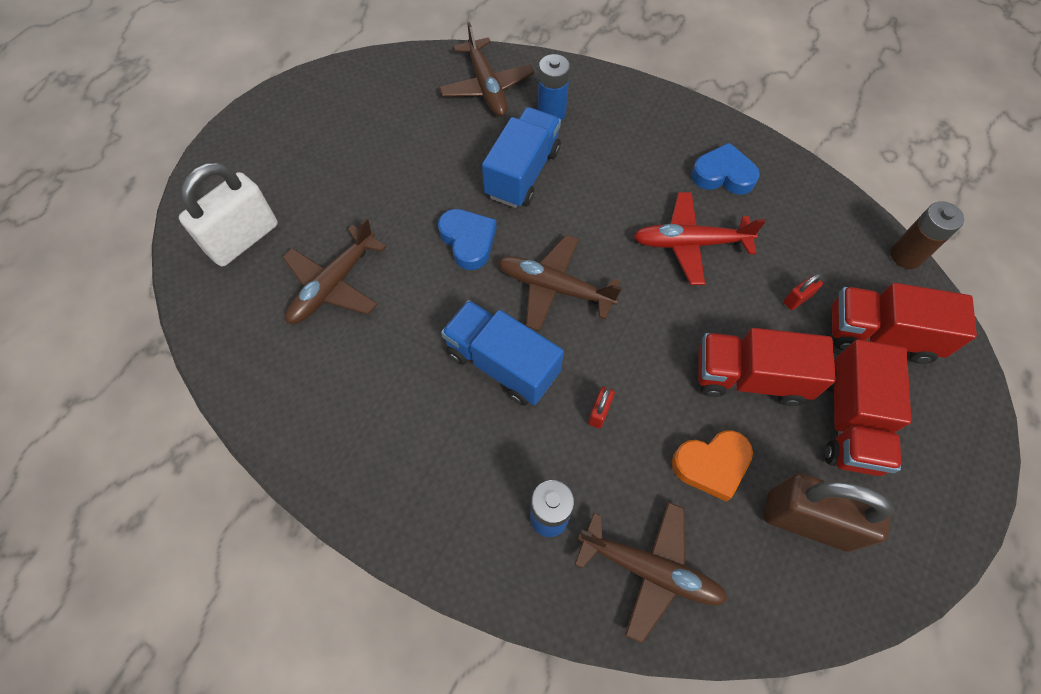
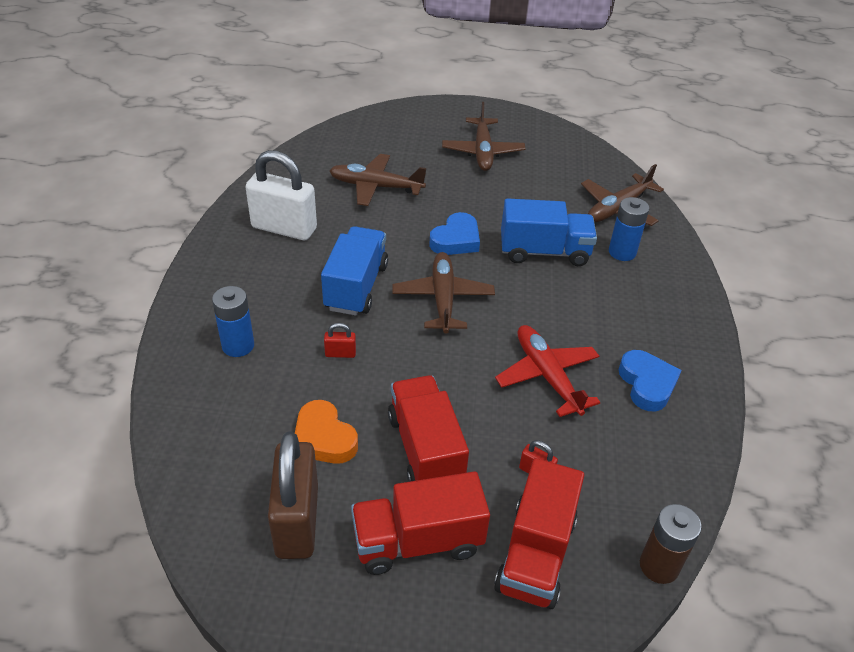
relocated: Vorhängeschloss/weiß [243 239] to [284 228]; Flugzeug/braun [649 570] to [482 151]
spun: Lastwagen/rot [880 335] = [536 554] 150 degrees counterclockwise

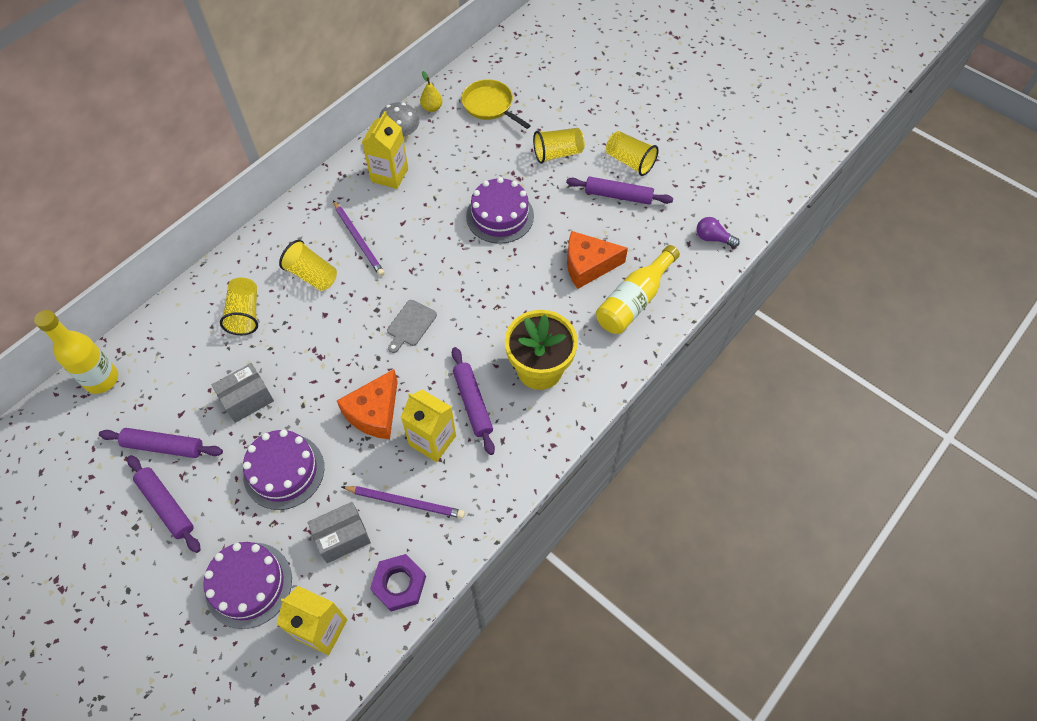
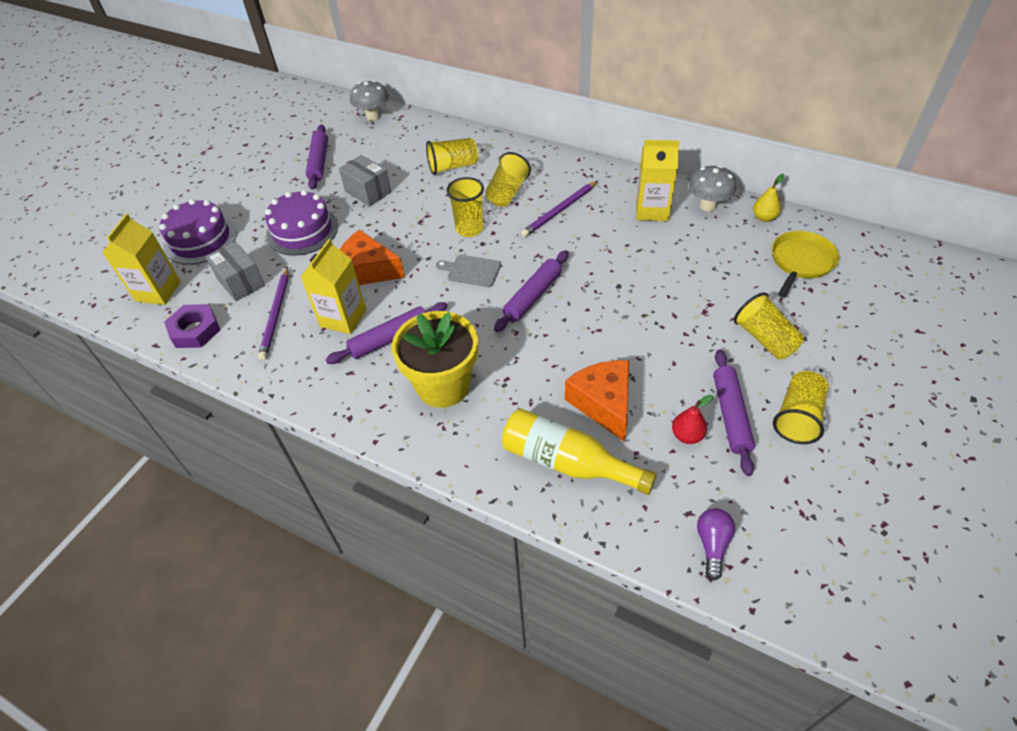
missing: Kuchen/lila [500 216]
appeared: Becher/gelb [469 229]; Birne/rot [687 435]
relocated: Nudelholz/lila [166 505] to [533 296]
exchanged: Flasche/gelb [102 379] to Pilz/grau [373 116]

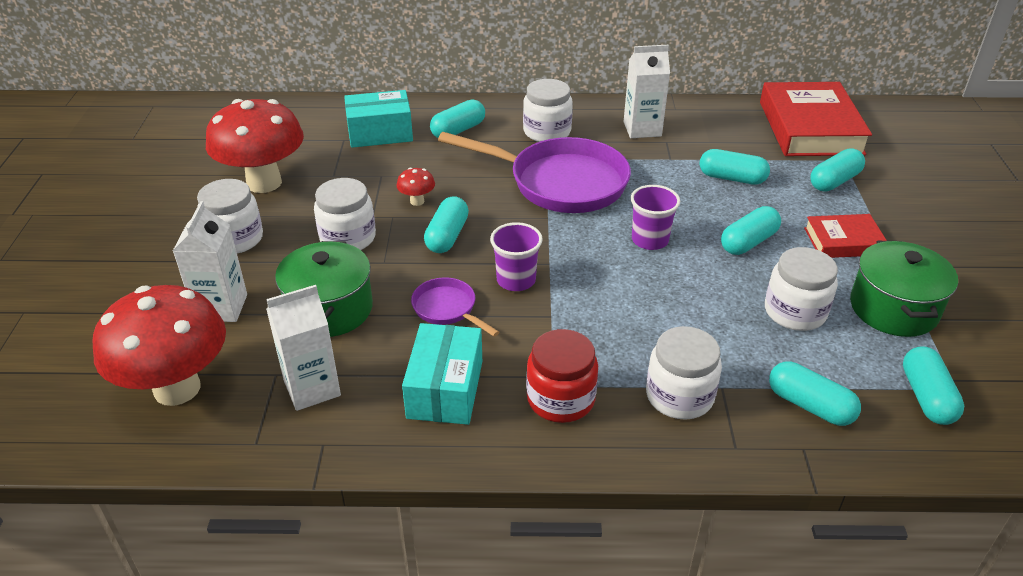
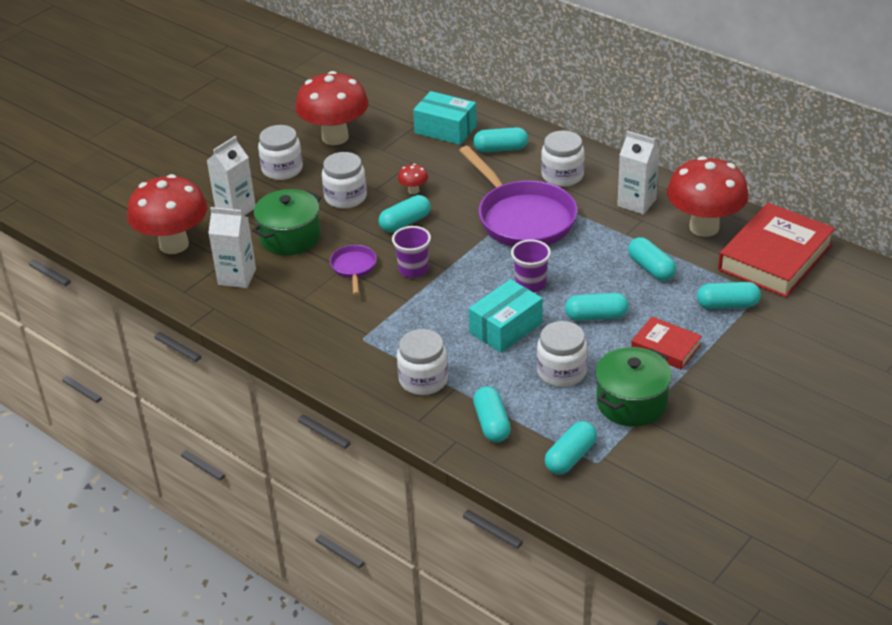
missing: Einmachglas/rot [560 399]
appeared: Pilz/rot [704 227]
relocated: Schachtel/türkis [445 389] to [505 328]

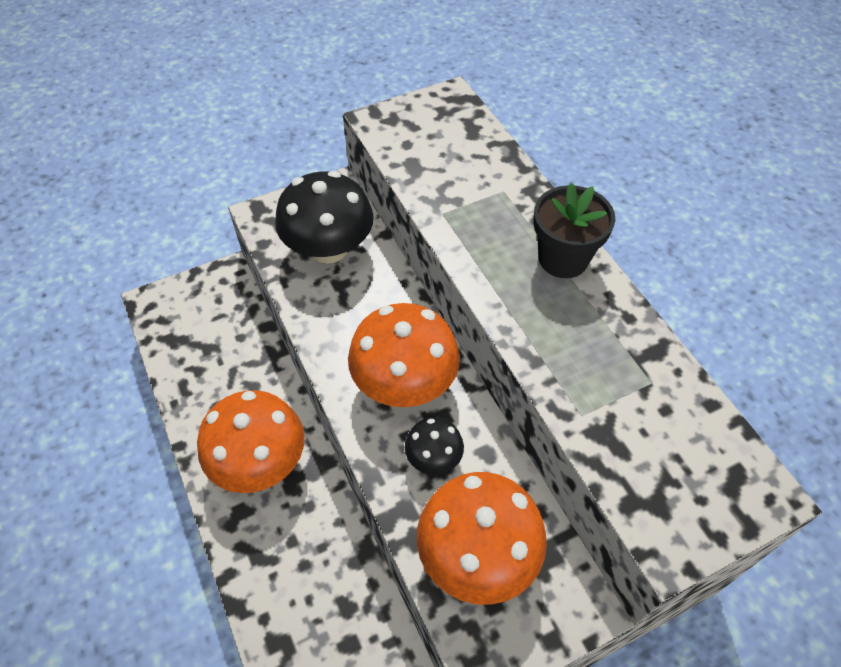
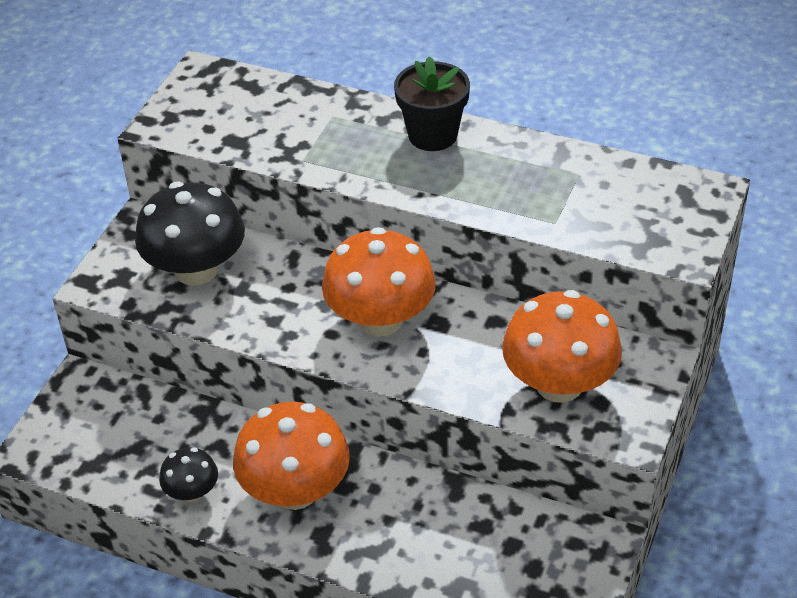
relocated: Pilz/schwarz [433 458] to [192 492]

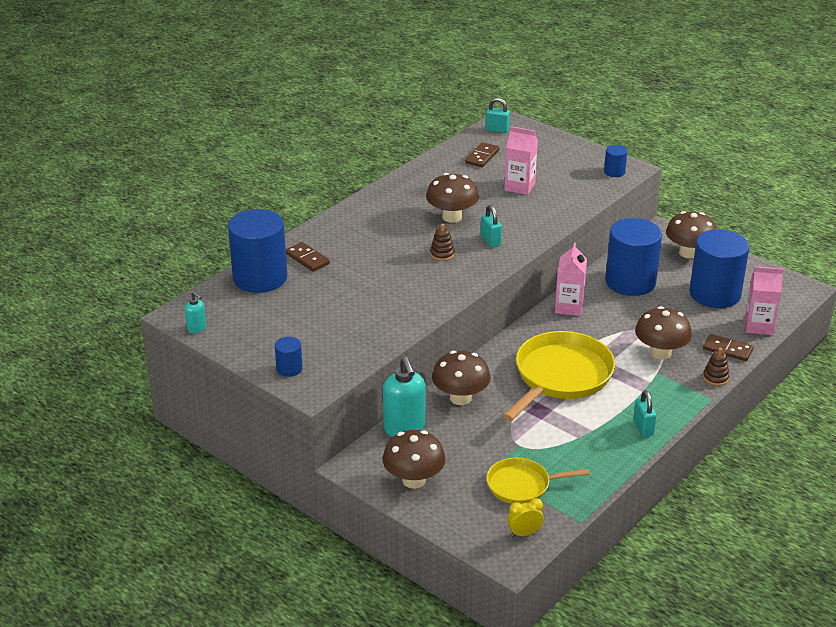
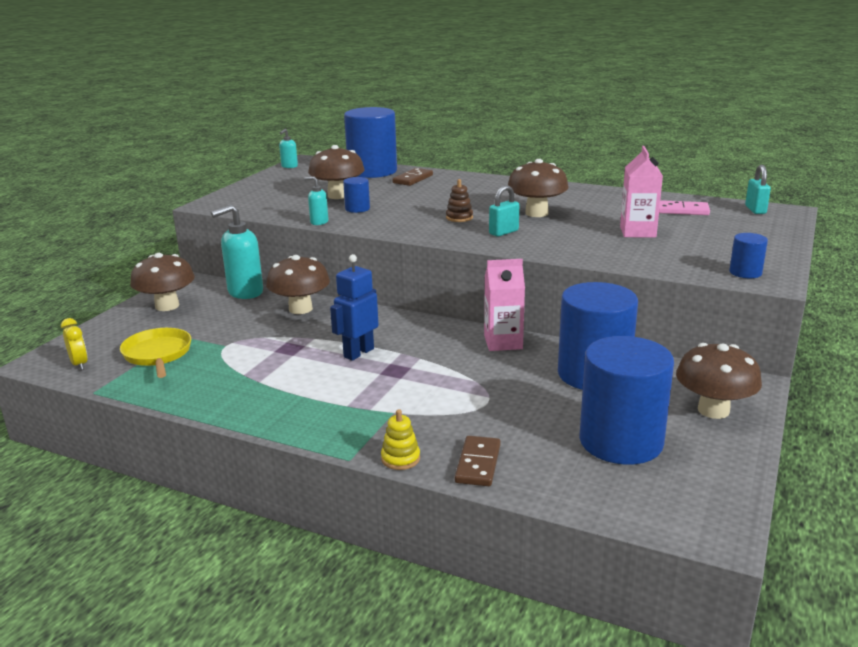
missing: Vorhängeschloss/türkis [643 428]; Getränkekarton/rosa [758 326]
appeared: Seifenspender/türkis [319 222]
relocated: Pilz/braun [660 353] to [338 196]; Vollzylinder/blau [289 369] to [357 209]
exchanged: Pfanne/gelb [560 376] to Roboter/blau [358 353]
colour: Stapelspielzeug/braun [715 378] to Stapelspielzeug/gelb [400 458]; Dominostein/braun [482 157] to Dominostein/rosa [682 210]

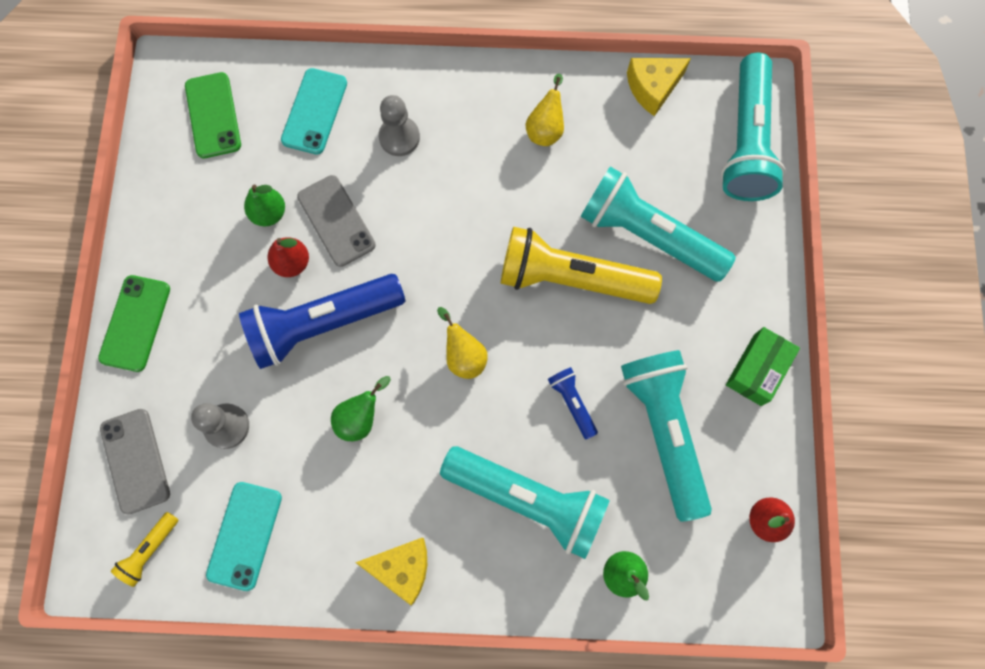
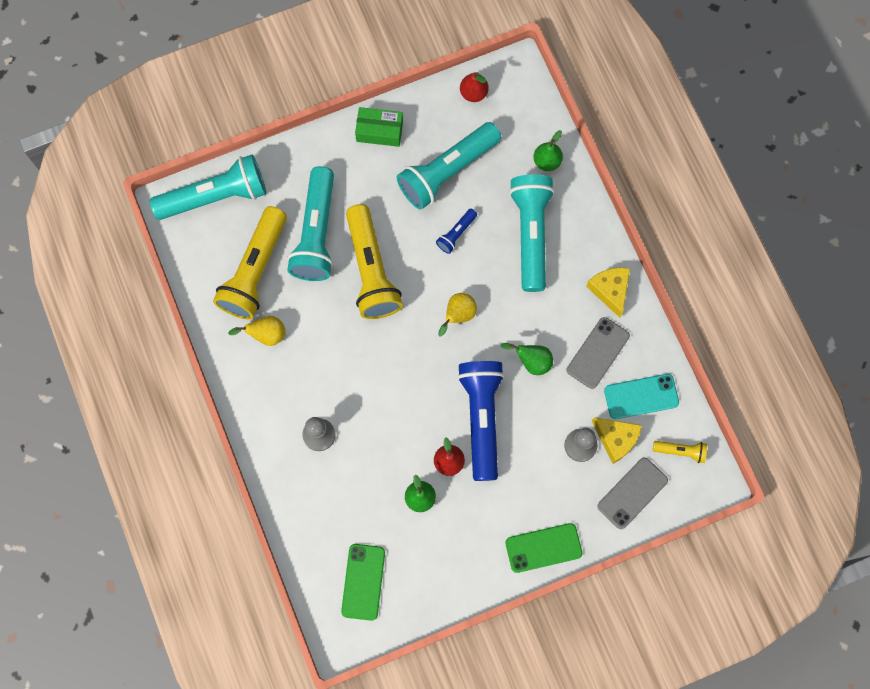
missing: Handy/türkis [314 111]
appeared: Taschenlampe/gelb [255 271]
relocated: Handy/grau [336 221] to [597 353]; Käse/gelb [653 88] to [616 439]
spun: Handy/grün [213 115] = [363 582] 45 degrees counterclockwise; Taschenlampe/blau [323 324] = [481 418] 135 degrees counterclockwise

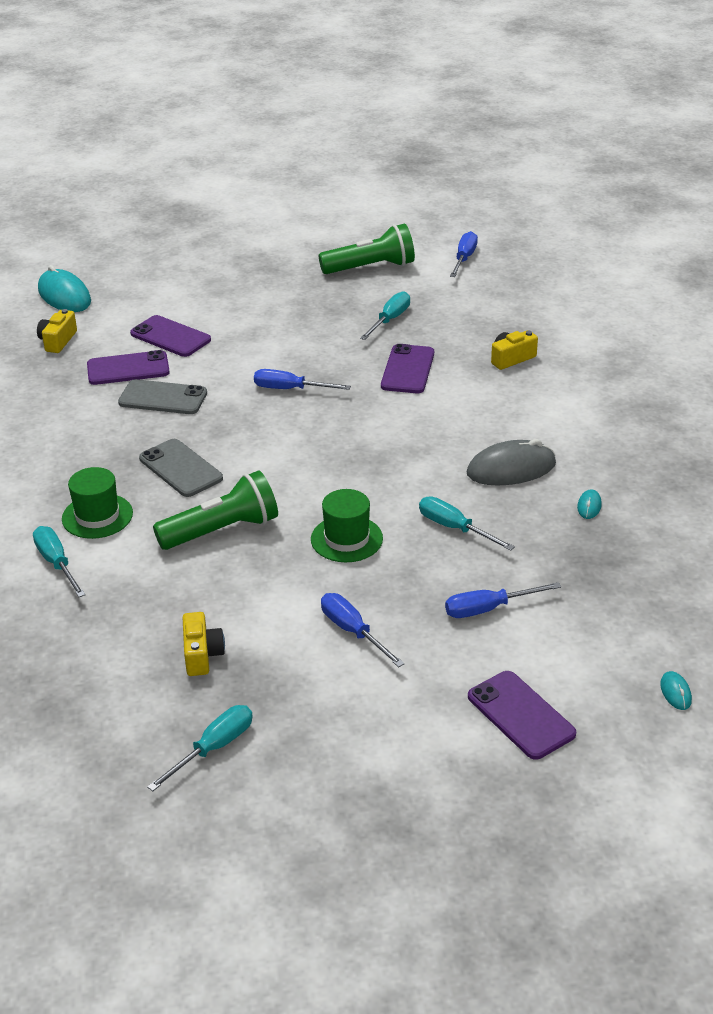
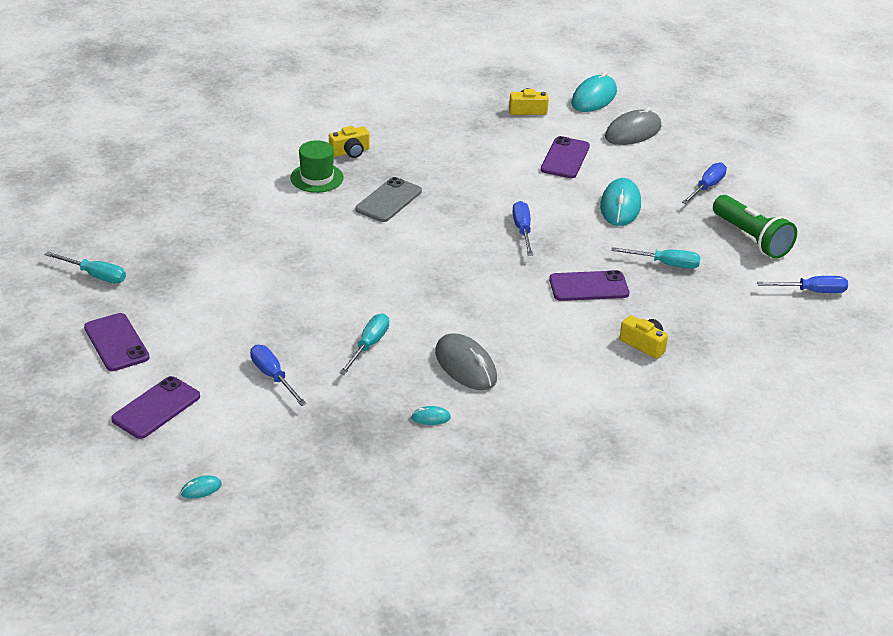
missing: Schraubenzieher/türkis [56 563]; Handy/grau [163 398]; Taschenlampe/grün [222 530]; Hut/grün [346 539]
appeared: Computermaus/türkis [620 206]; Computermaus/grau [633 132]
relocated: Handy/lila [128 369] to [116 342]; Kamera/gelb [202 654] to [350 152]; Schraubenzieher/blau [353 631] to [707 187]

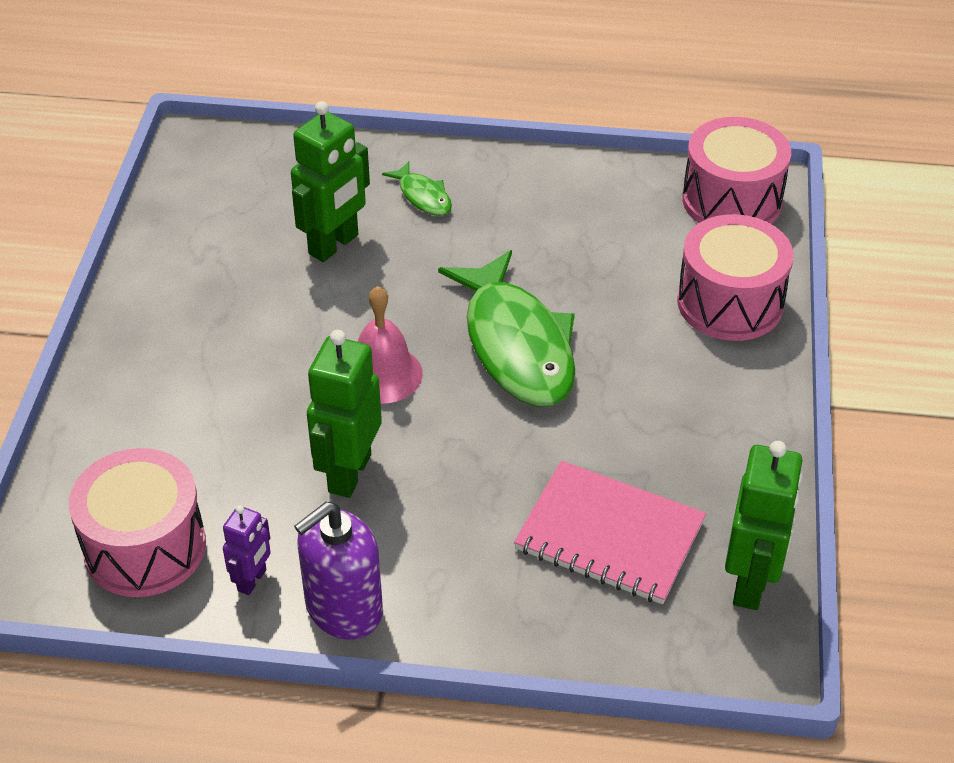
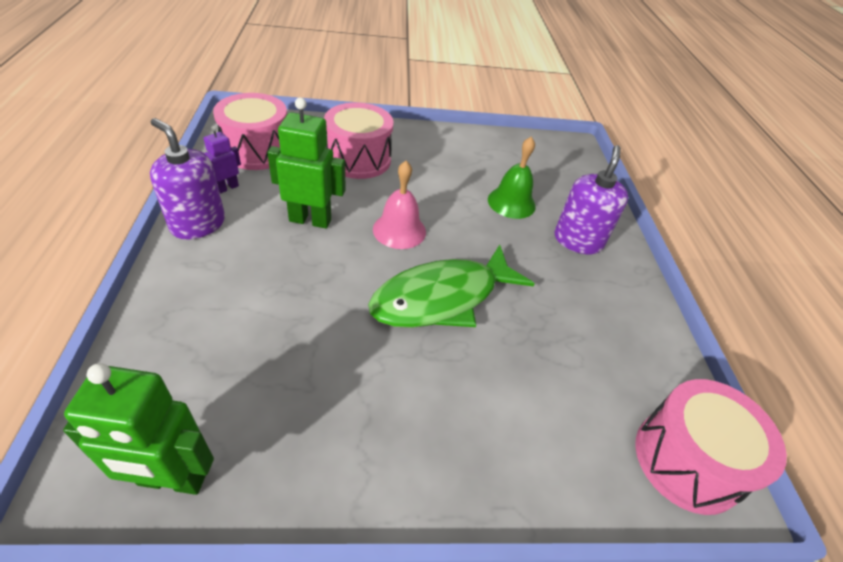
missing: Notizbuch/rosa [610 535]
relocated: Trommel/rosa [730 303] to [358 159]
exchanged: Roboter/grün [334 245] to Glocke/grün [511 202]; Fisch/grün [423 196] to Seifenspender/lila [578 240]
spun: Roboter/lila [252 580] = [227 188] 120 degrees clockwise

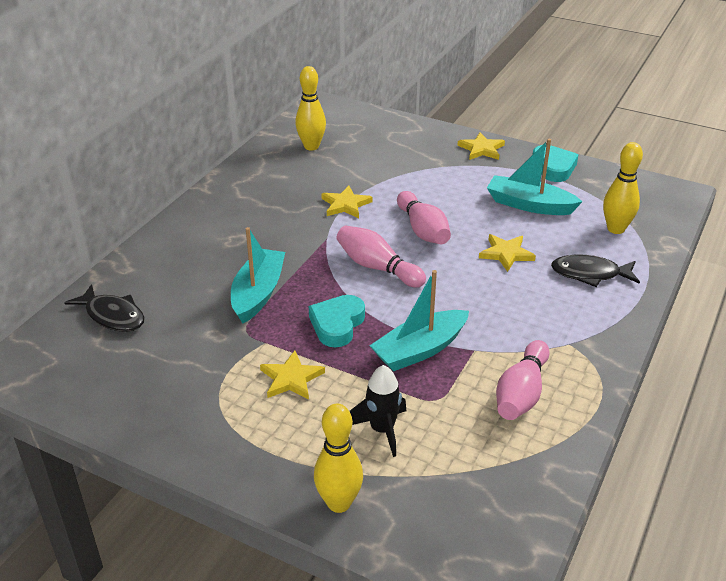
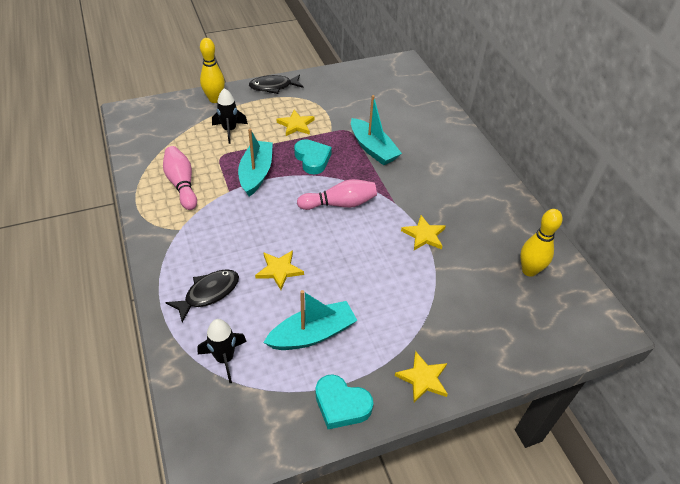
missing: Bowlingkegel/rosa [423 230]
relocated: Fisch/schwarz [112 316] to [273 87]
exchanged: Bowlingkegel/gelb [615 229] to Rakete/schwarz [225 358]

